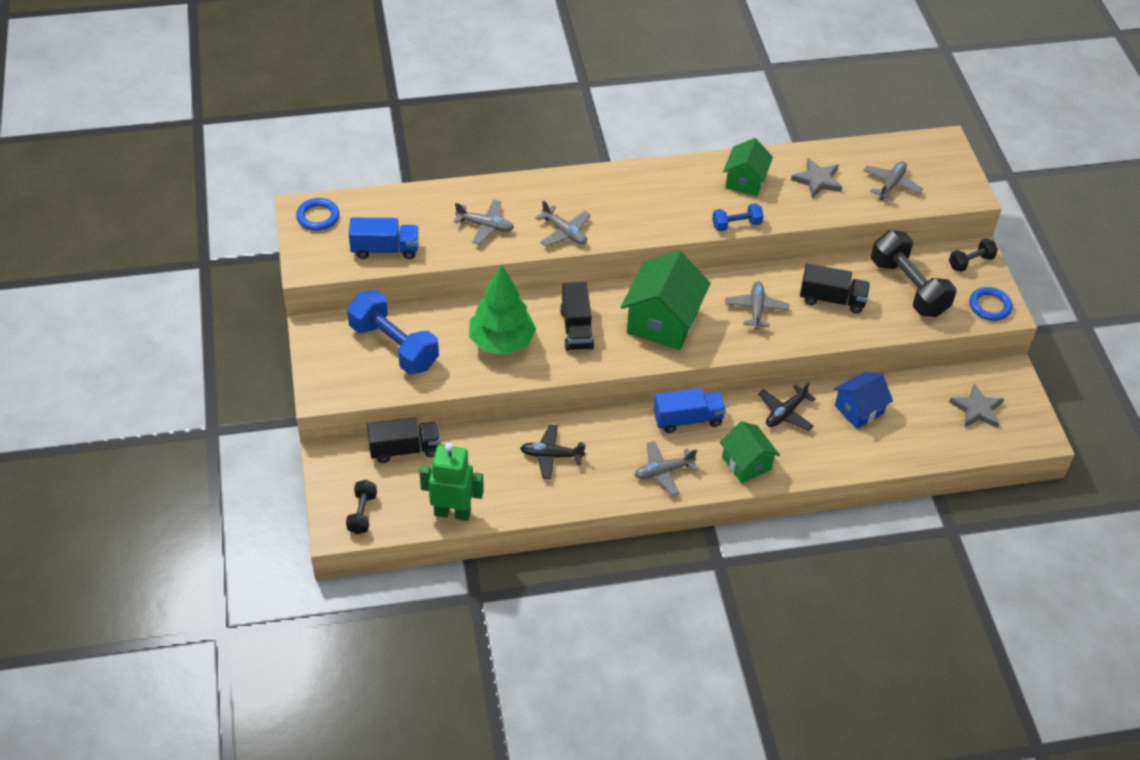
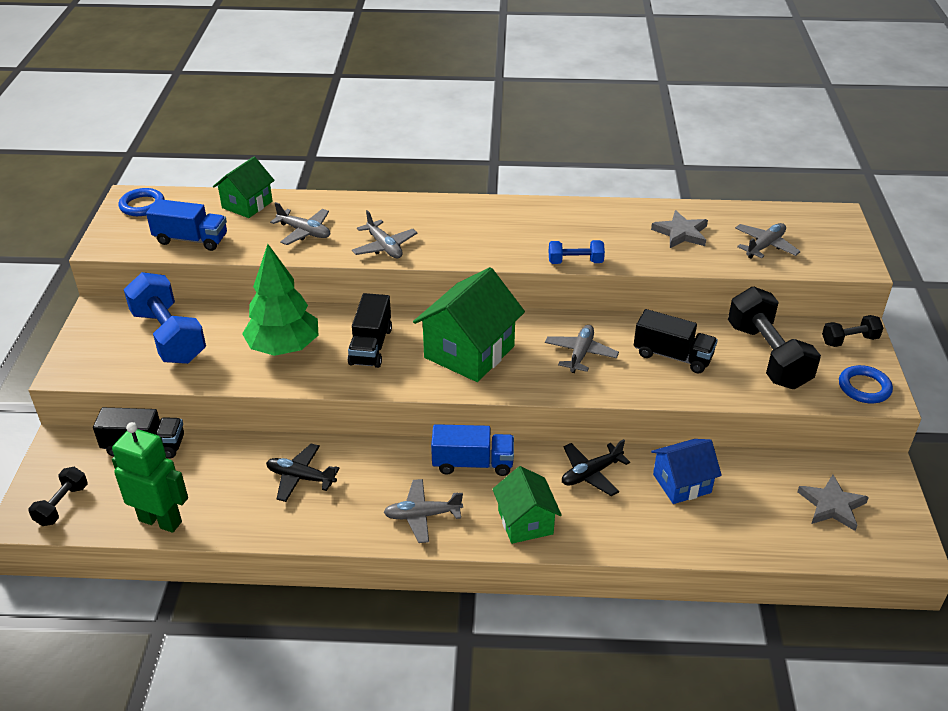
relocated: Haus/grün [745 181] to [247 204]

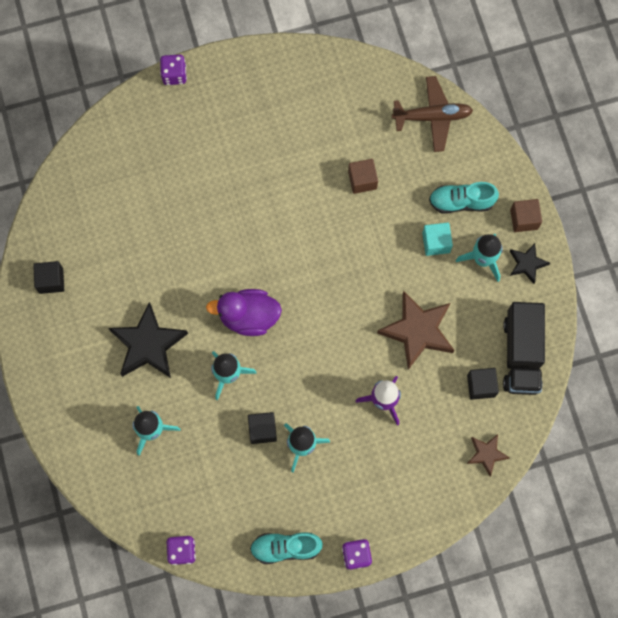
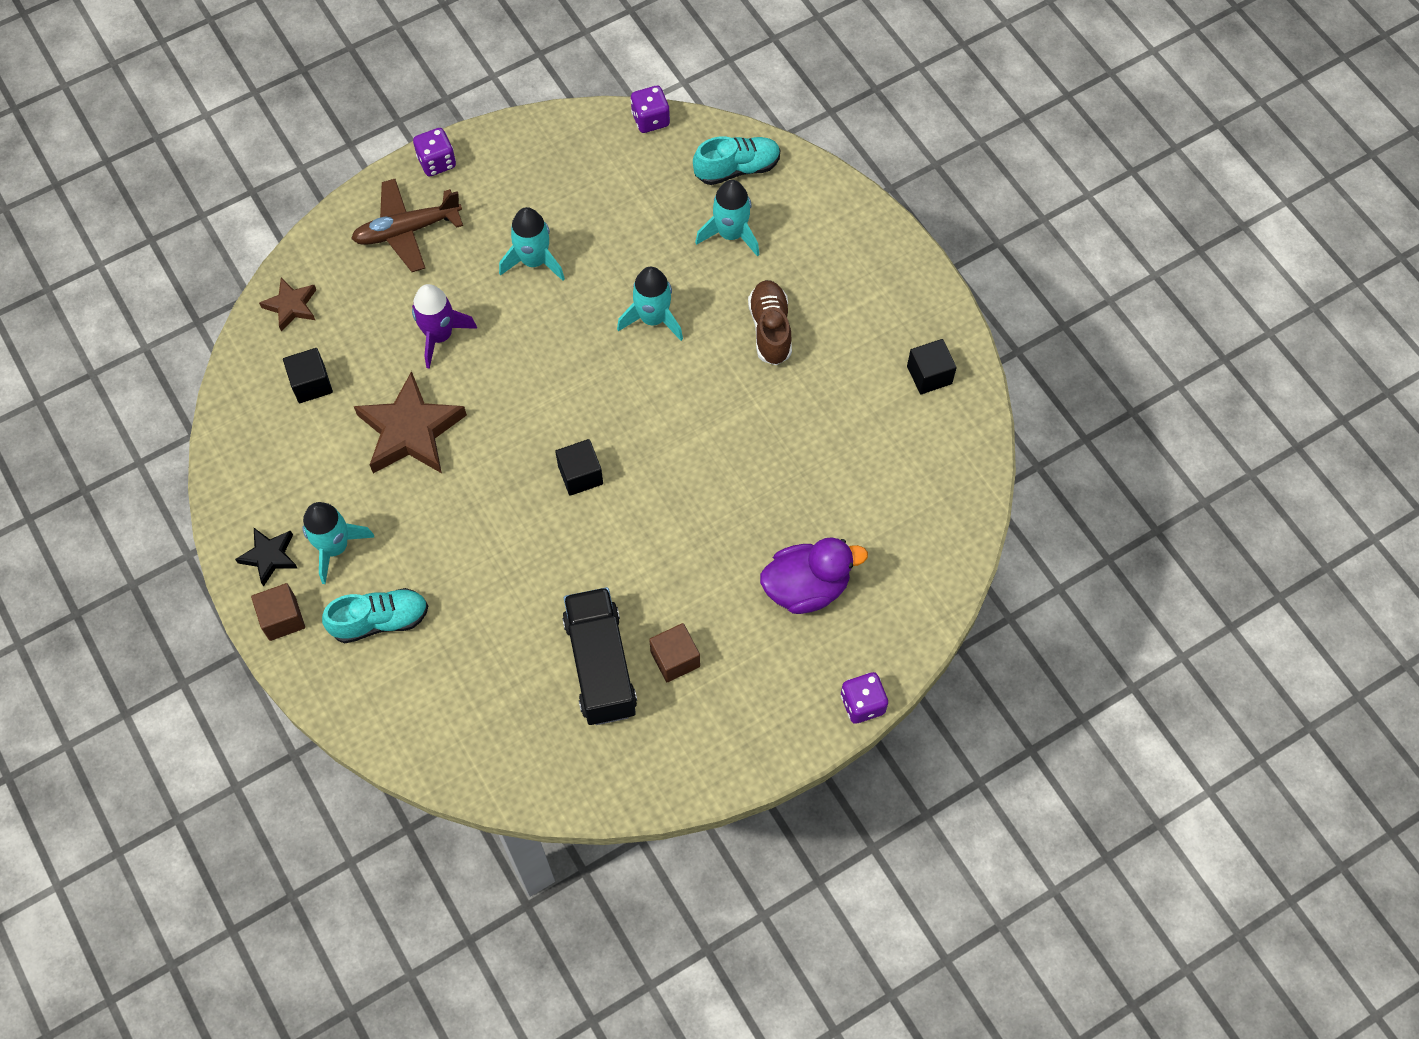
missing: Kubus/türkis [436 242]
relocated: Flugzeug/braun [432 117] to [407 230]; Kubus/schwarz [262 430] to [580 475]; Lastwagen/schwarz [521 354] to [600 666]; Kubus/braun [362 180] to [675 659]; Schuh/türkis [285 548] to [737 169]; Ente/lila [248 317] to [806 587]
exchanged: Stern/schwarz [148 344] to Schuh/braun [770 329]

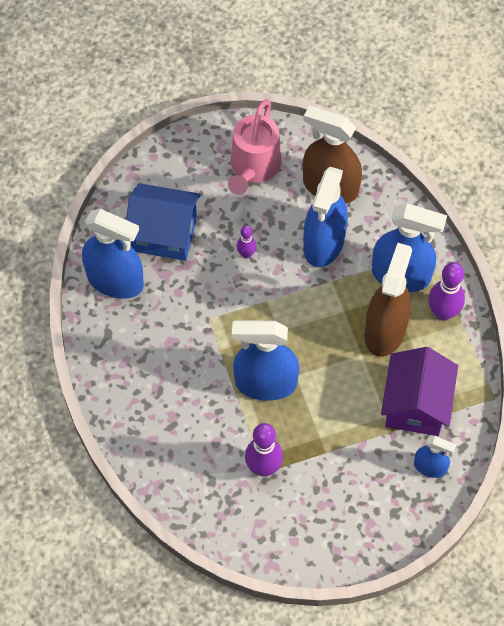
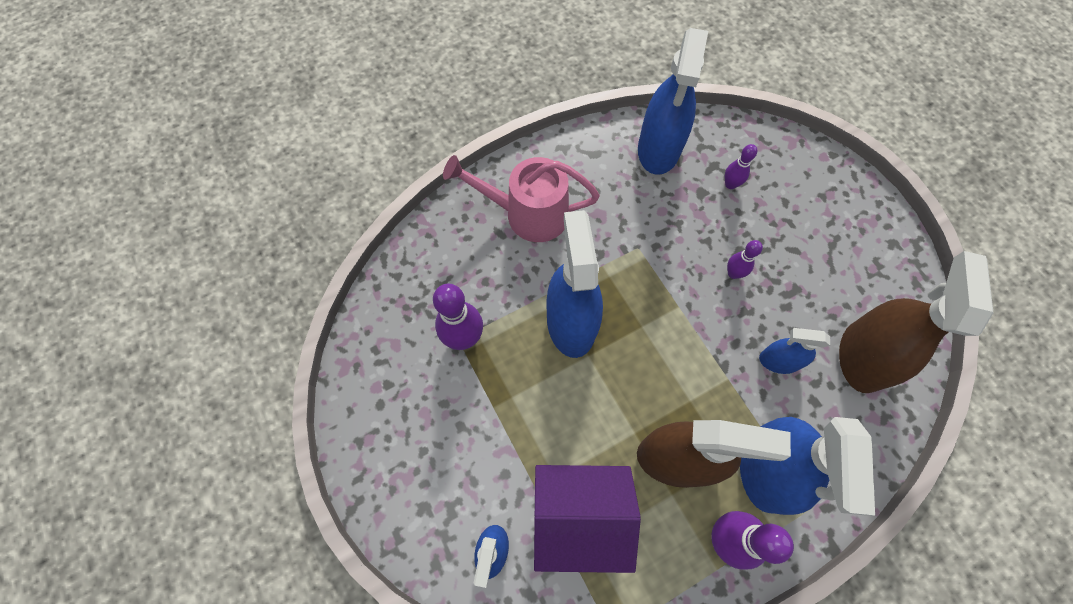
relocated: Gießkanne/rosa [253 167] to [528 214]
exchanged: Haus/blau [164 234] to Bowlingkegel/lila [730 184]
size: Sprühflasche/blau [324 243] = [778 361] x0.53

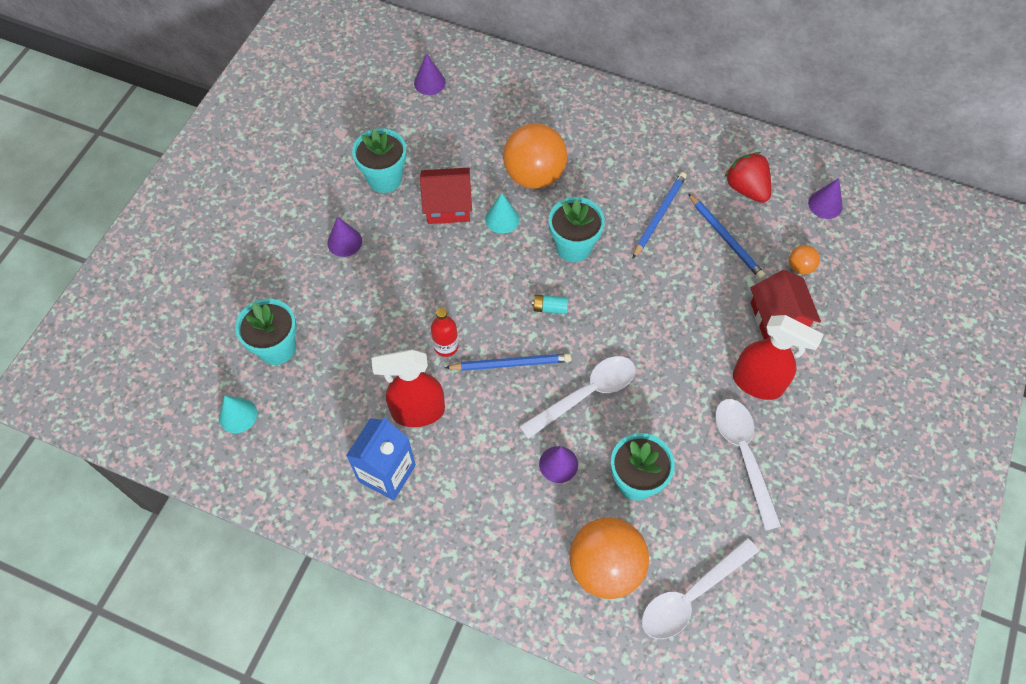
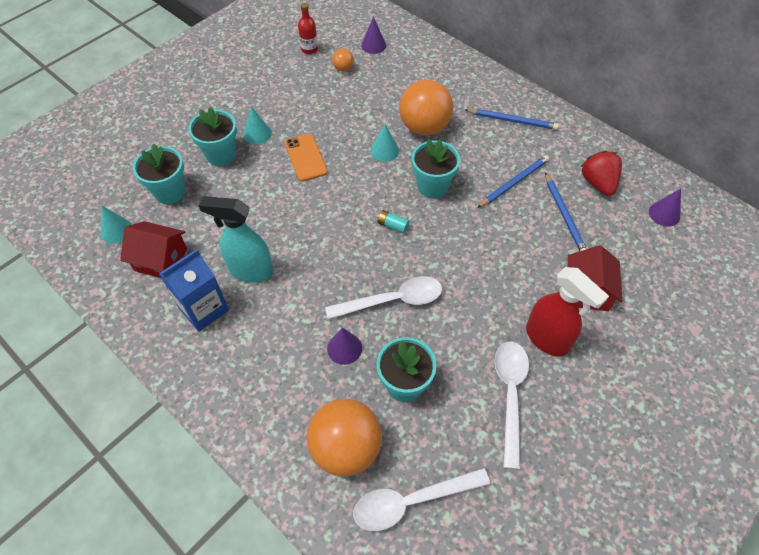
appeared: Handy/orange [305 158]
relocated: Haus/rot [448 205] to [161 259]; Blumentopf/türkis [384 178] to [221 155]; Flasche/rot [446 346] to [309 49]; Ball/orange [800 267] to [343 68]; Bleistift/blau [511 363] to [512 120]
colour: Sprühflasche/rot [417 412] to Sprühflasche/türkis [250 270]; Kegel/lila [344 242] to Kegel/türkis [257 134]

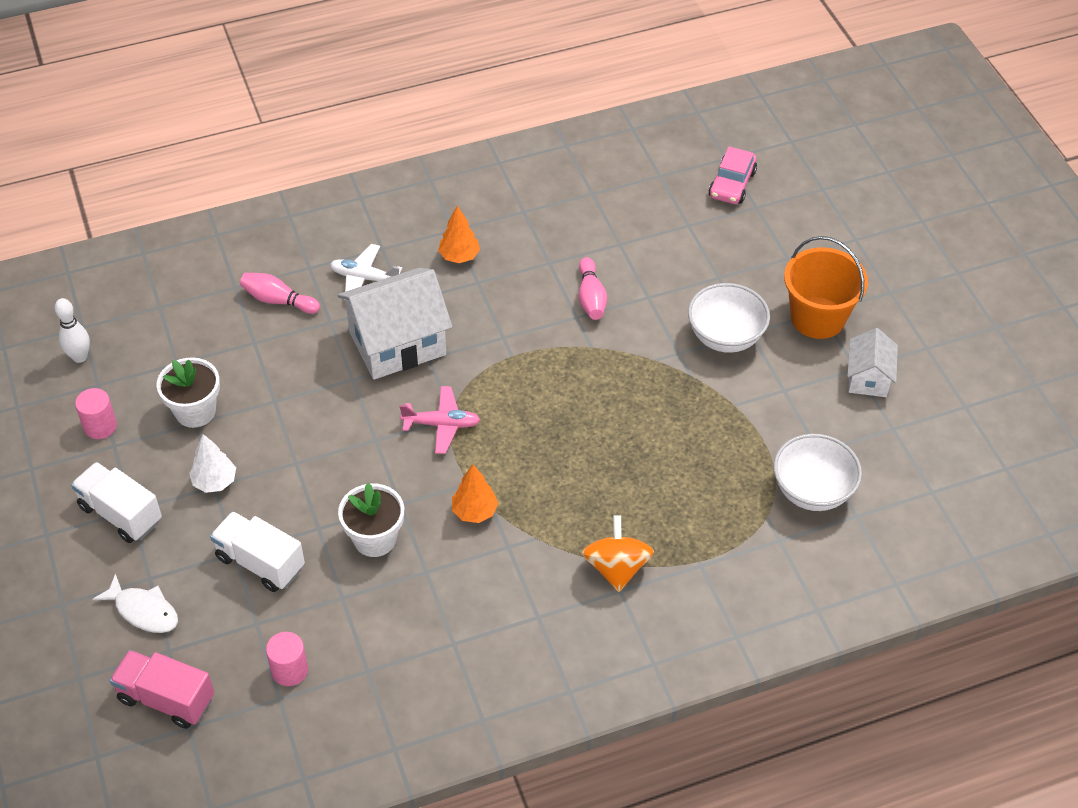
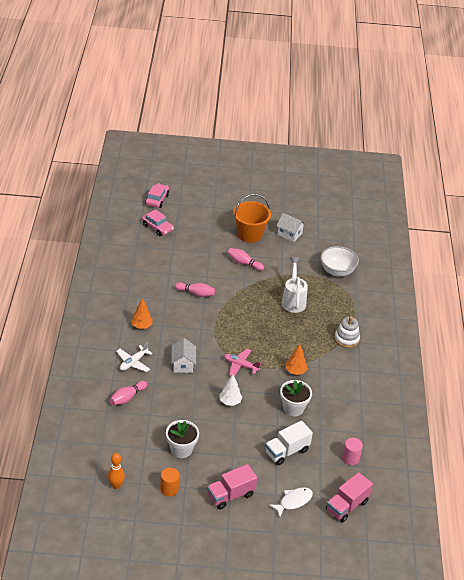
appeared: Auto/rosa [157 199]; Gießkanne/weiß [293 300]
relocated: Baum/weiß [215 482] to [230 402]
exchanged: Schüssel/weiß [725 337] to Bowlingkegel/rosa [244 263]; Kreisel/orange [616 568] to Stapelspielzeug/weiß [346 339]
colour: Bowlingkegel/weiß [80 357] to Bowlingkegel/orange [116 485]; Vollzylinder/rosa [100 426] to Vollzylinder/orange [169 489]; Lastwagen/weiß [120 514] to Lastwagen/rosa [230 495]
spun: Flugzeug/rosa [441 424] = [240 365] 90 degrees counterclockwise
size: Haus/weiß [397 343] = [183 364] x0.55

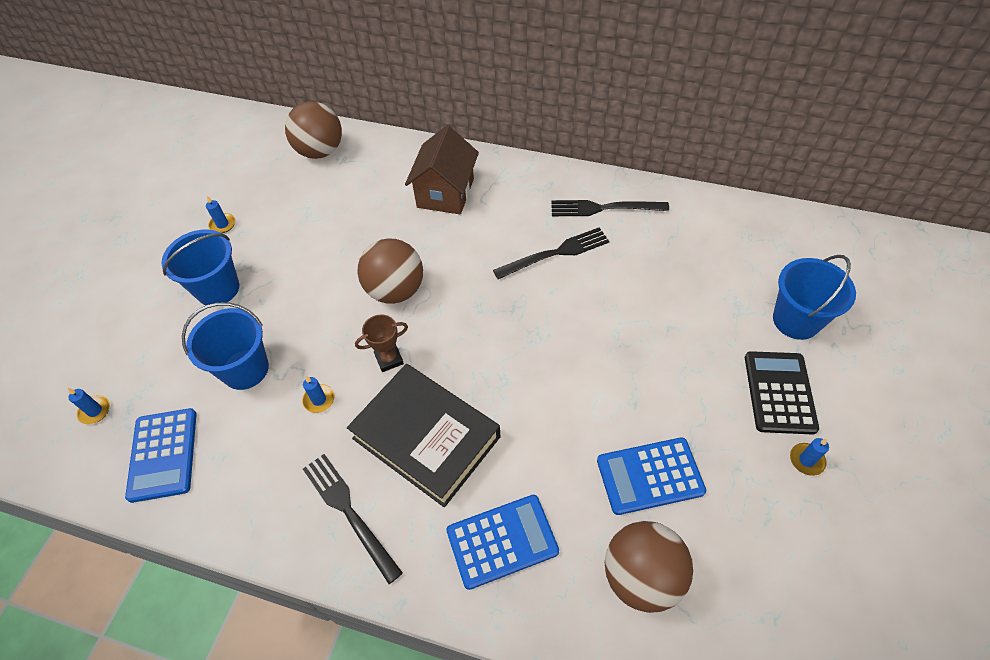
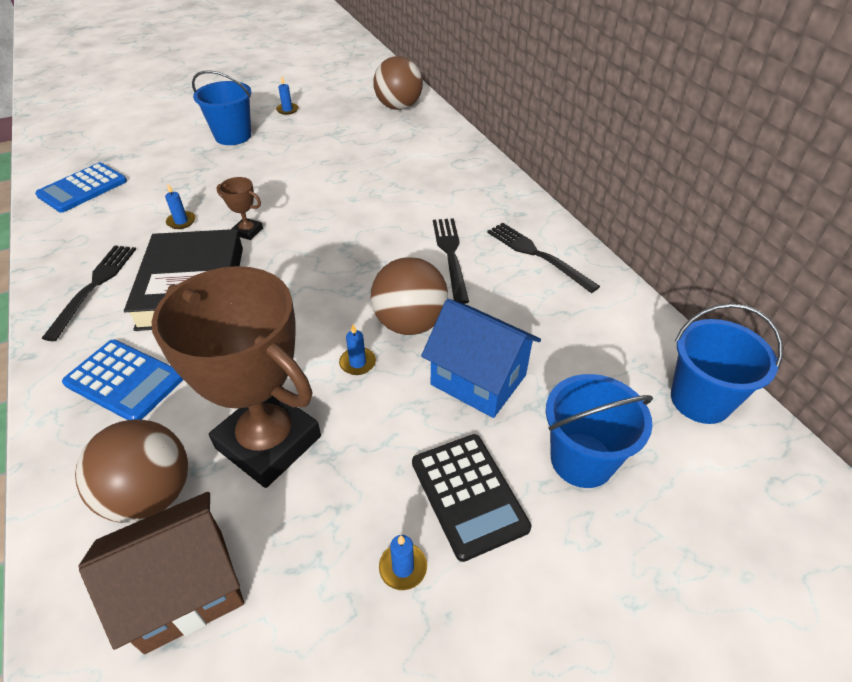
appeared: Haus/blau [478 380]
relocated: Haus/braun [445 193] to [185 589]; Kerze/blau [95 411] to [357 363]; Ball/braun [395 290] to [410 323]; Eimer/blau [245 369] to [700 400]
exchanged: Taschenrechner/blau [650 476] to Pokal/braun [268 442]
spun: Taschenrechner/schwarz [779 392] = [468 494] 105 degrees clockwise; Gabel/schwarz [556 253] = [450 255] 120 degrees counterclockwise

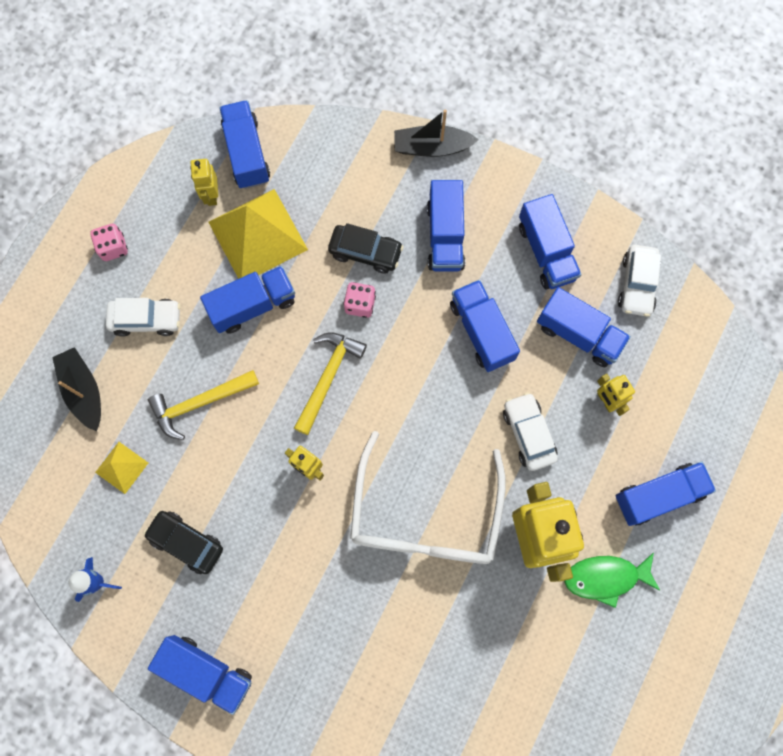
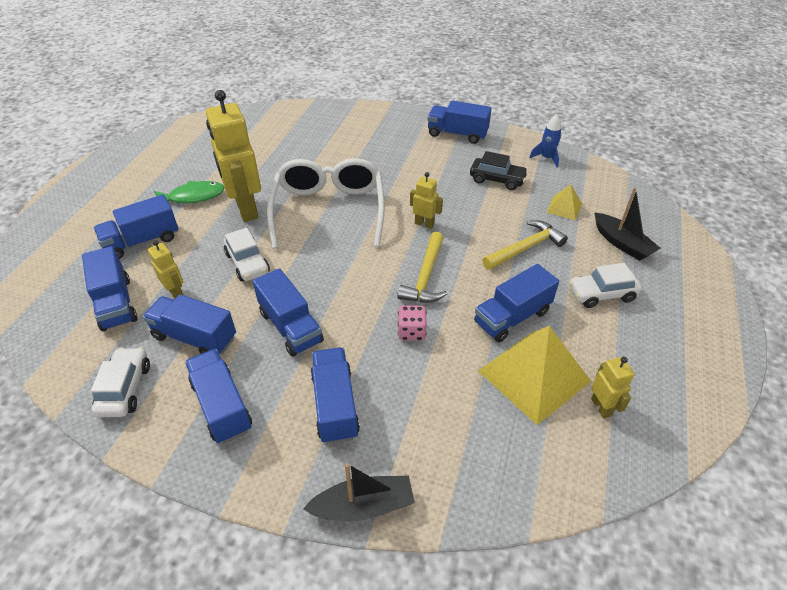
missing: Spielwürfel/rosa [113 247]; Auto/schwarz [365 252]
relocated: Lastwagen/blau [247 153] to [116 303]

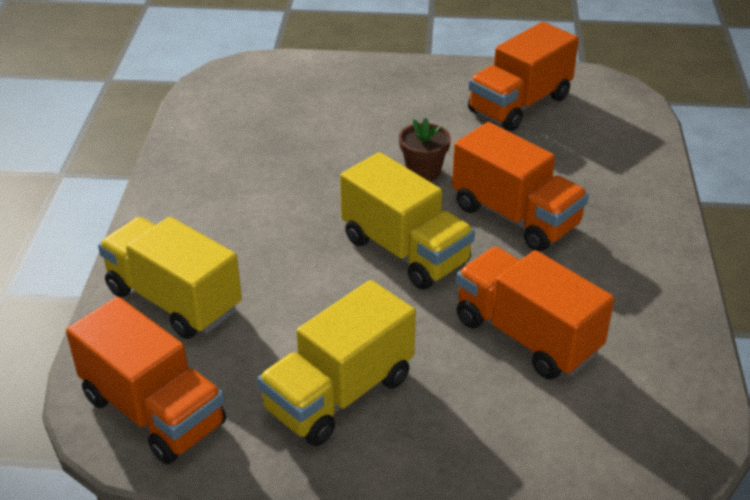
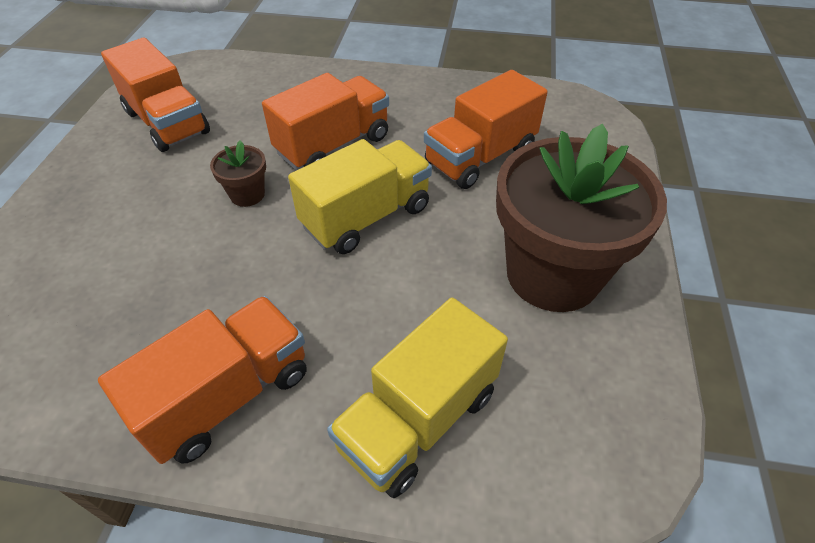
relocated: Lastwagen/orange [153 411] to [227 395]
exchanged: Lastwagen/gelb [339 394] to Blumentopf/braun [553 274]

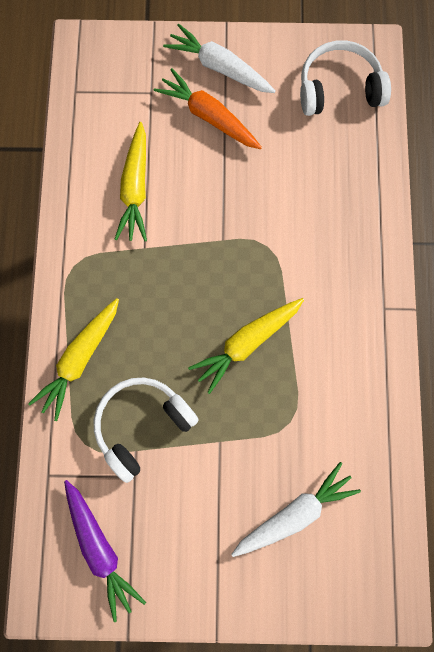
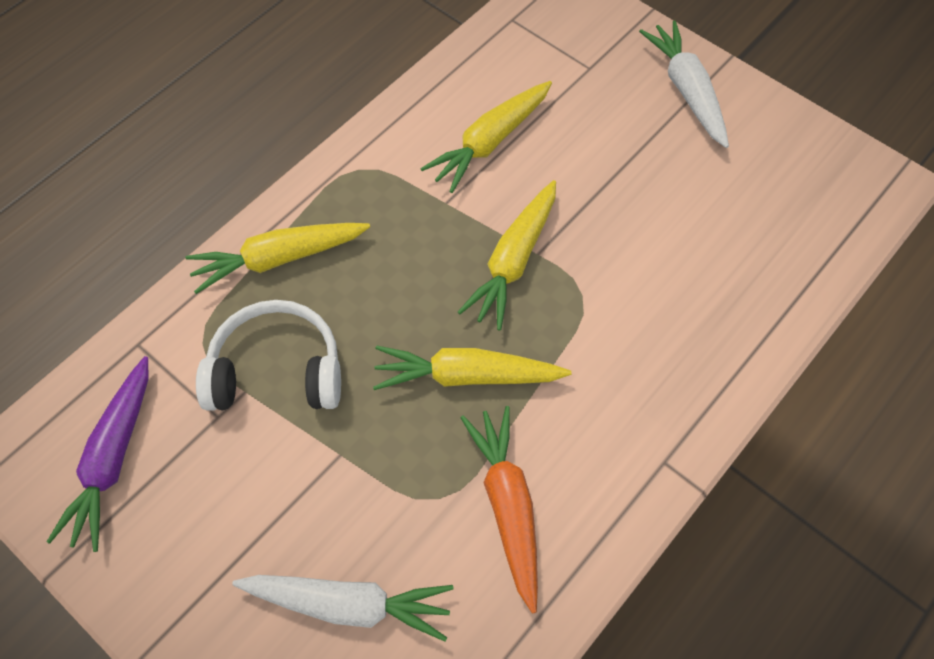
missing: Kopfhörer/weiß [339 88]
appeared: Karotte/gelb [513 261]
relocated: Karotte/orange [209 116] to [507 506]

